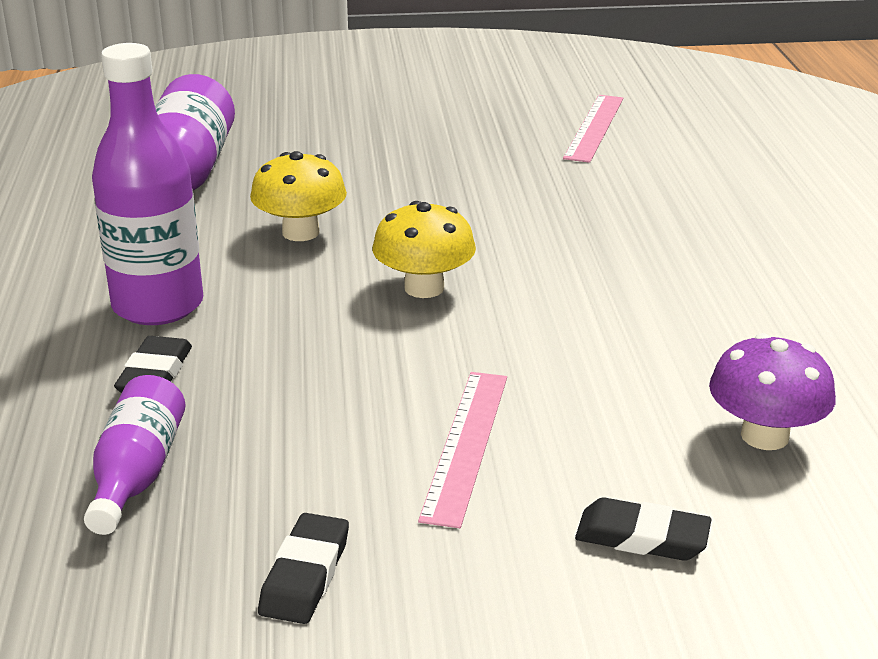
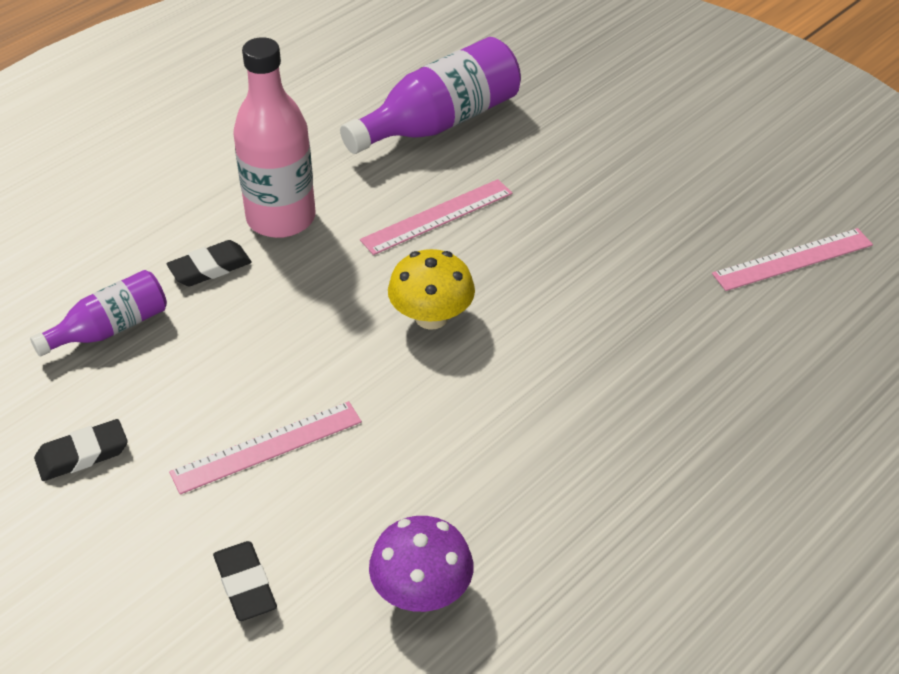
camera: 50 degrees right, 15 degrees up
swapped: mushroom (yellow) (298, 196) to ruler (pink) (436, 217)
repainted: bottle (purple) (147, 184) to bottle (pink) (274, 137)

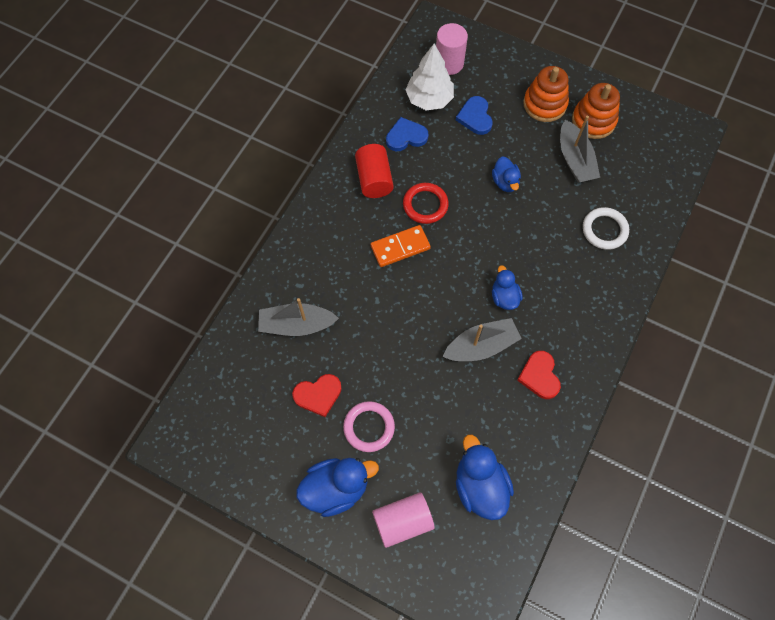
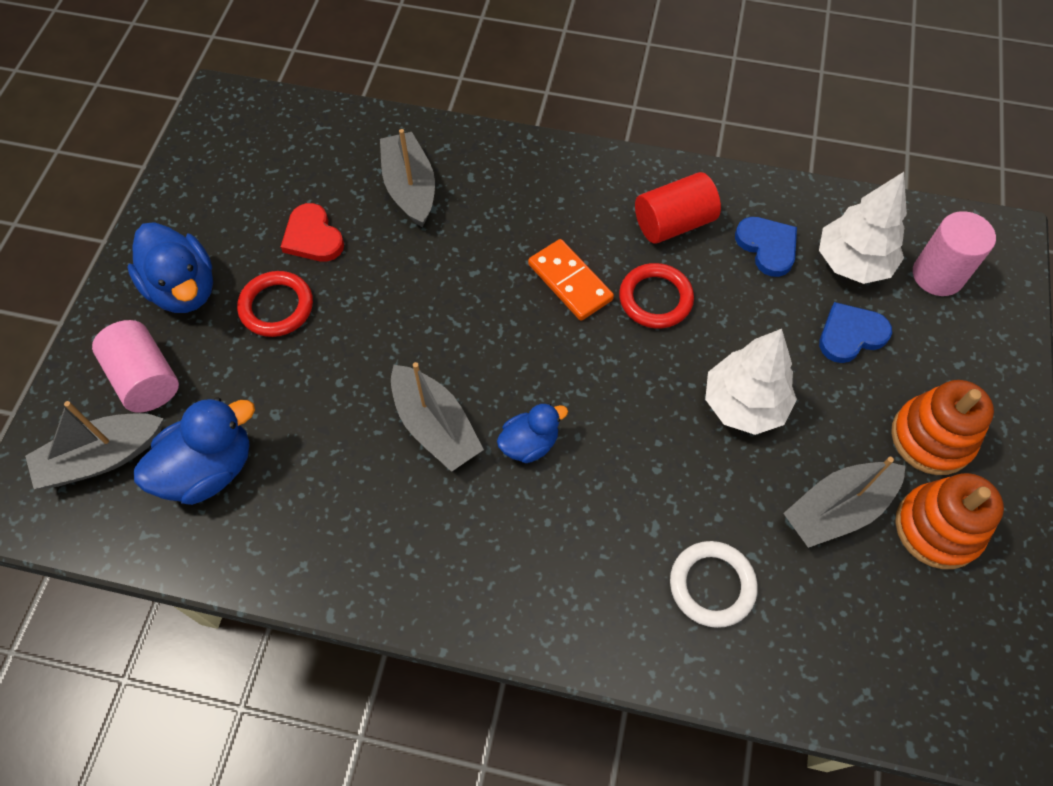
camera: 75 degrees right, 5 degrees down
gone: heart (red) (539, 375)
new: boat (grey) (94, 445)
swapped: duck (blue) (506, 174) to tree (white) (751, 382)
repainted: ring (pink) (369, 426) to ring (red) (275, 304)

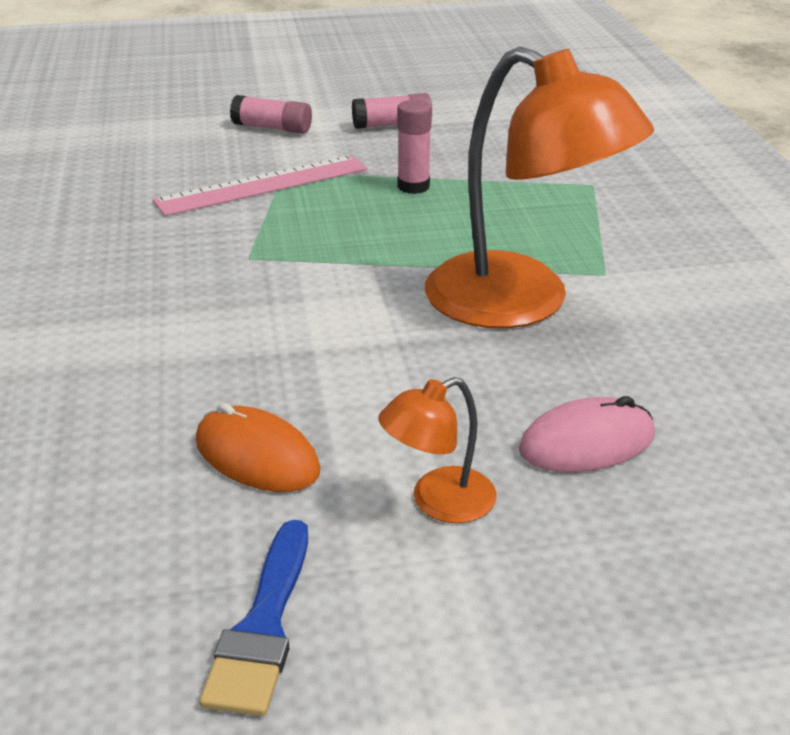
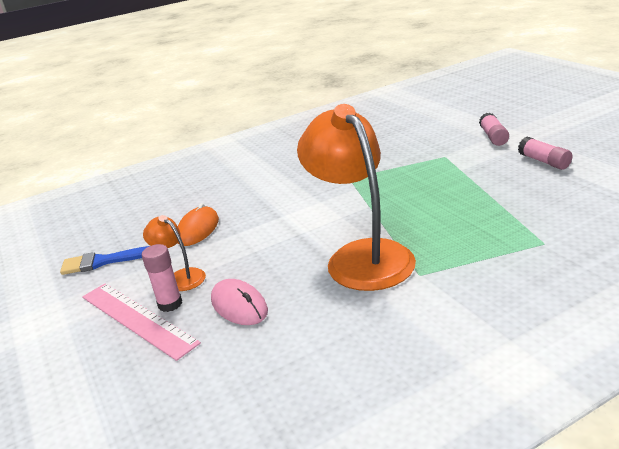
camera: 75 degrees right, 5 degrees down
shifted: ruler (pink) (260, 185) to (141, 322); glue stick (pink) (414, 147) to (162, 278)
rotated: lamp (orange) (539, 188) = (356, 197) 135 degrees clockwise

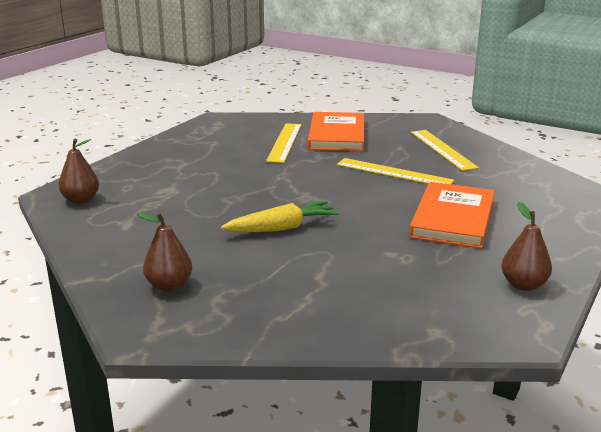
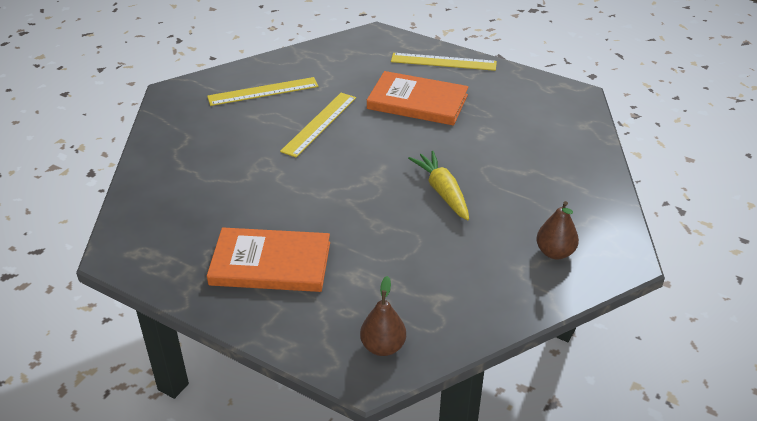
camera: 90 degrees left, 15 degrees up
gone: pear (brown) (526, 246)
shifted: ruler (yellow) (284, 143) to (444, 62); book (orange) (336, 131) to (268, 259)

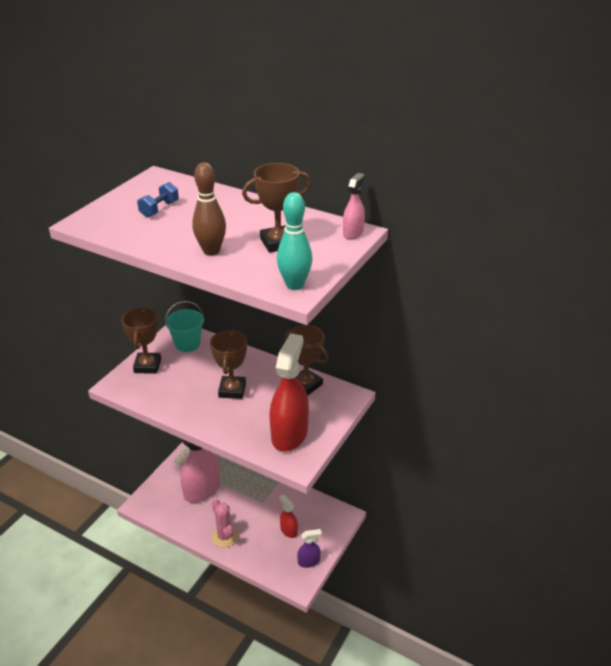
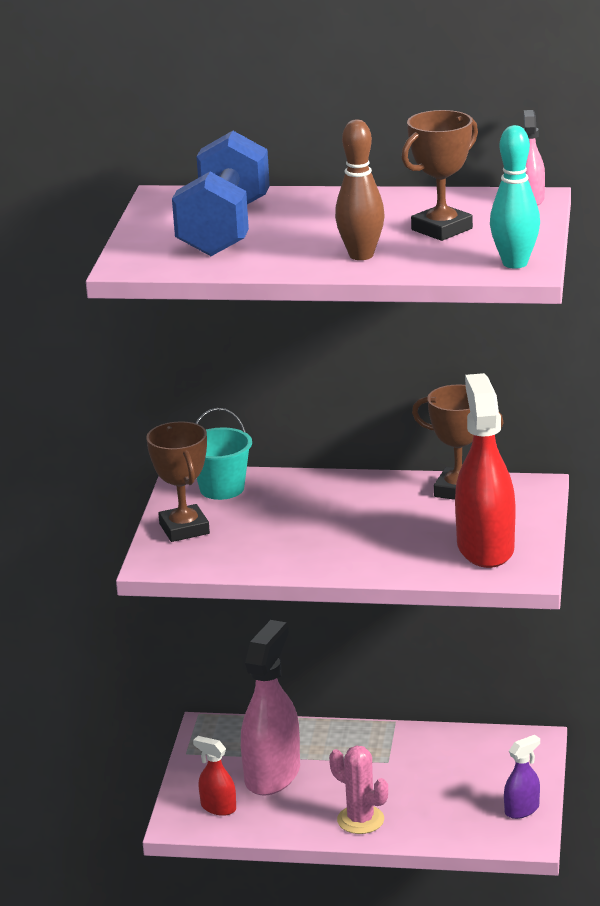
camera: 20 degrees left, 10 degrees down
gone: trophy (brown) (228, 364)
shifted: spray bottle (red) (288, 516) to (214, 776)
scaled: dumbbell (blue) (158, 199) = (221, 193) x2.28

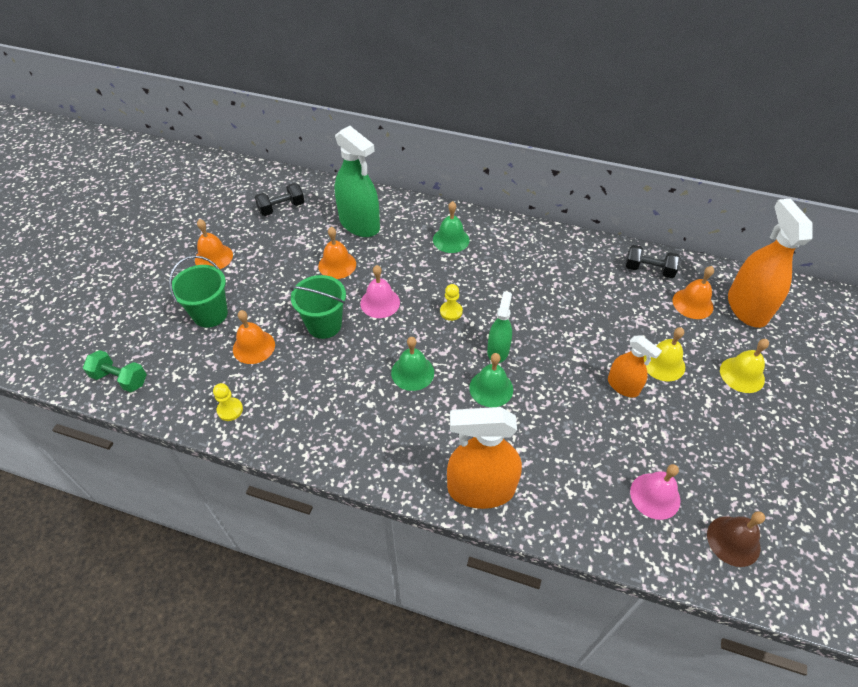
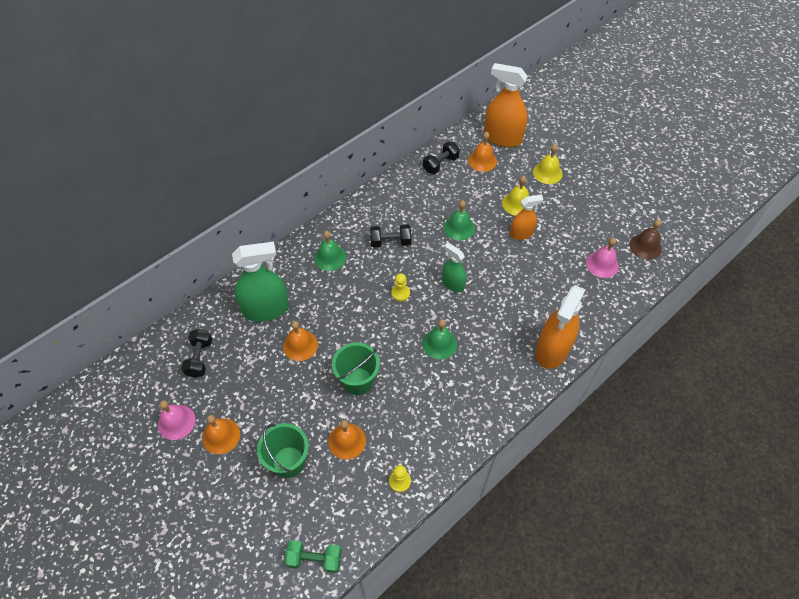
camera: 60 degrees left, 5 degrees up
new: dumbbell (black) (390, 235)
shifted: bell (pink) (380, 291) to (177, 420); bell (green) (491, 380) to (459, 220)
rotated: dumbbell (green) (115, 371) = (313, 556) 45 degrees clockwise

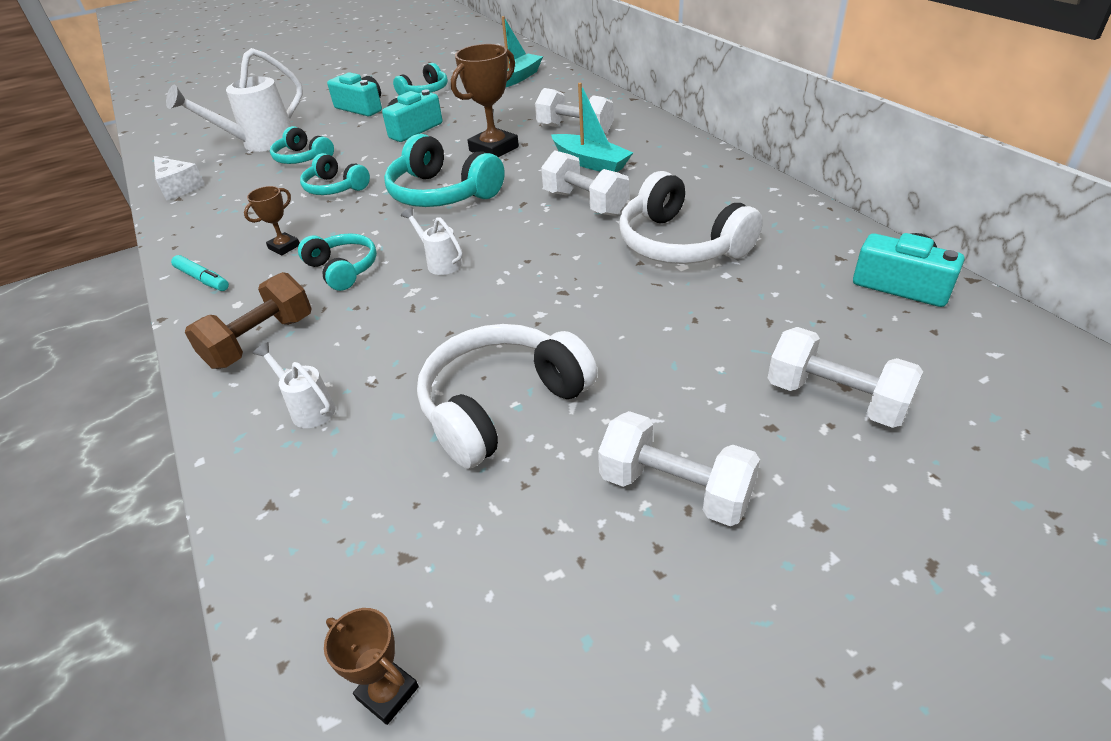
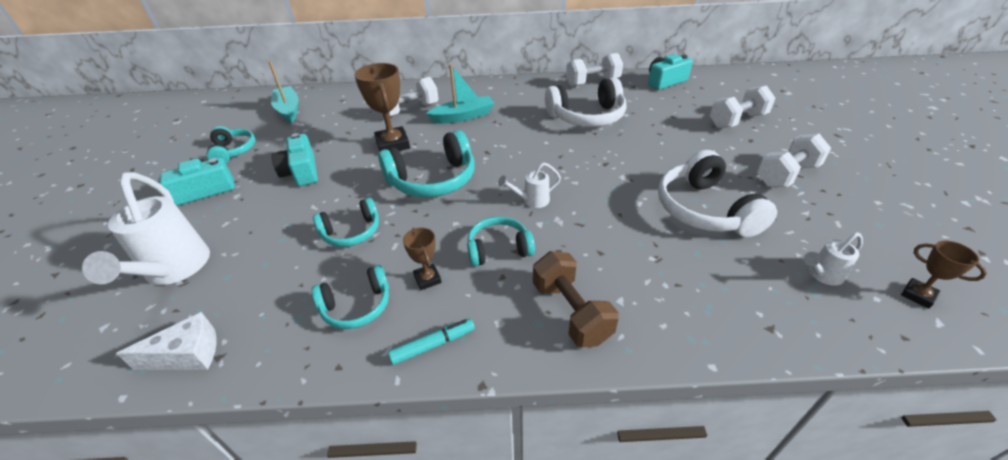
camera: 65 degrees left, 0 degrees up
shifted: watering can (white) (294, 385) to (833, 259); headphones (turquoise) (302, 145) to (350, 297); dumbbell (white) (585, 183) to (594, 69)
rotated: trophy (brown) (371, 666) = (944, 275) 75 degrees clockwise

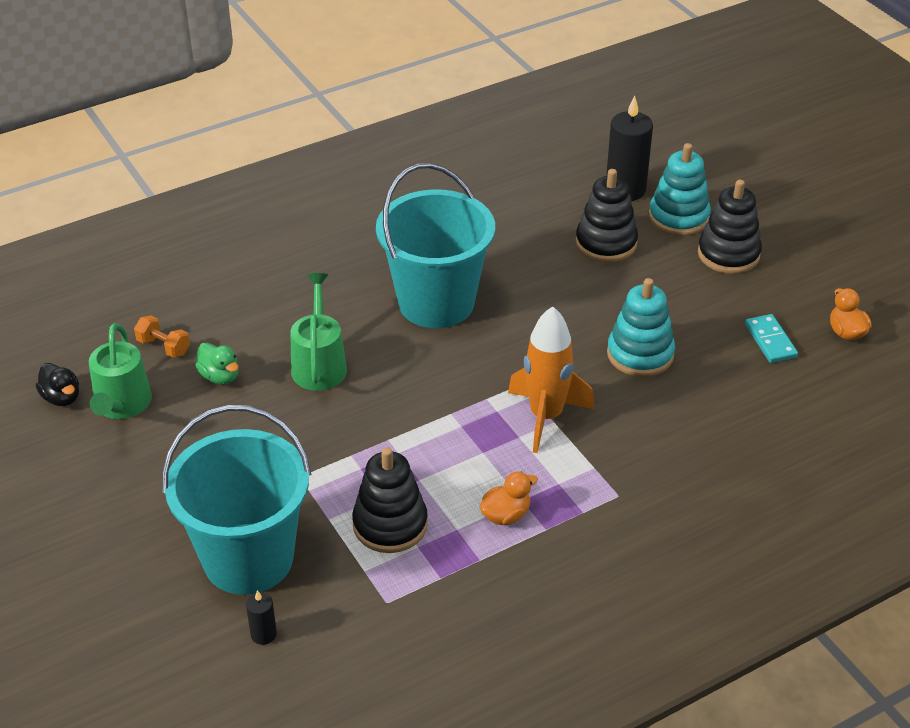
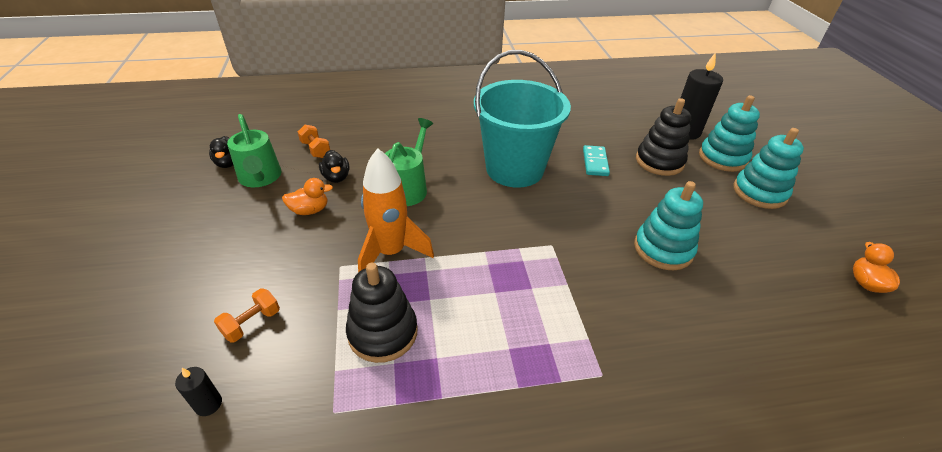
camera: 20 degrees right, 0 degrees up
shifted: duck (orange) (508, 498) to (307, 196); rocket (orange) (551, 379) to (396, 210); domino (turquoise) (771, 338) to (596, 160)
swapped: bucket (turquoise) (237, 500) to dumbbell (orange) (247, 315)
repainted: duck (green) (217, 363) to duck (black) (334, 166); stacking toy (black) (730, 227) to stacking toy (turquoise) (768, 168)
rotated: watering can (green) (120, 371) = (254, 150) 45 degrees counterclockwise

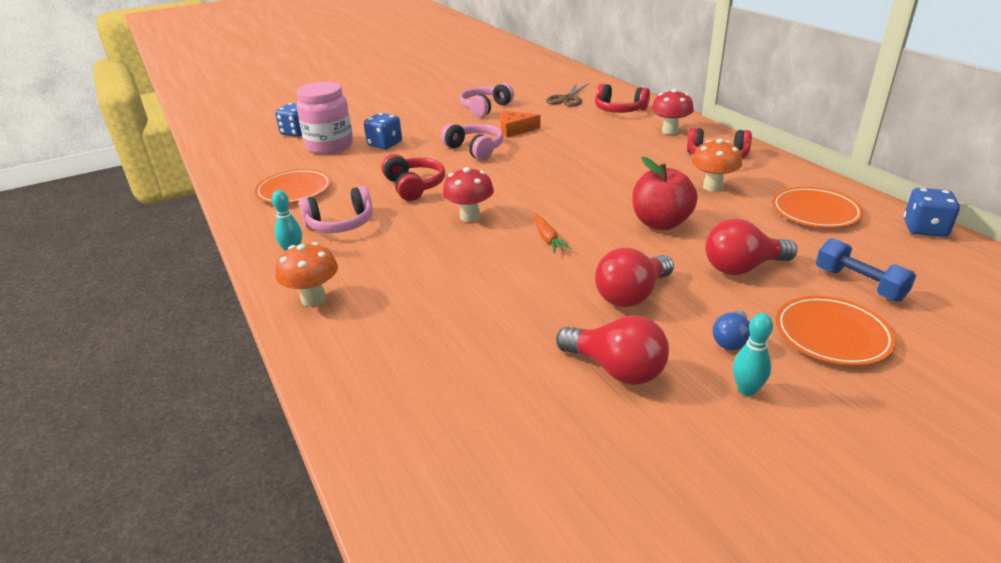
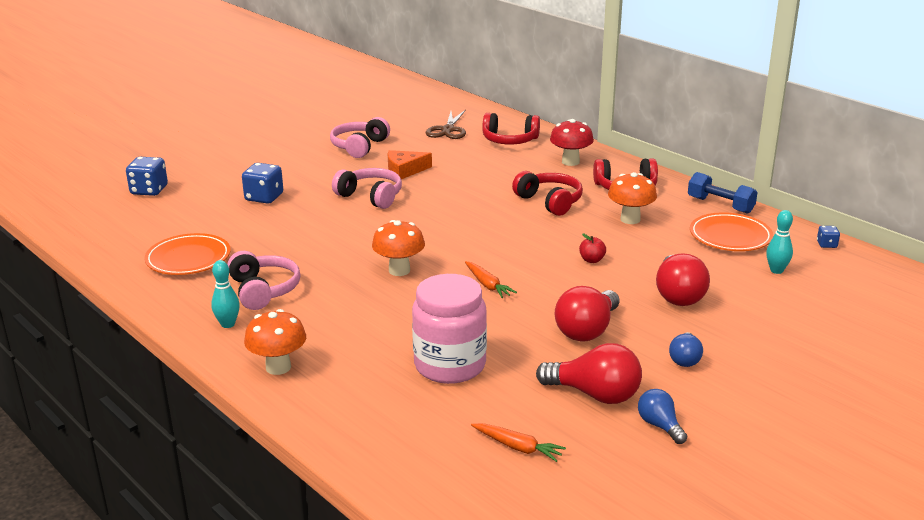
camera: 15 degrees left, 5 degrees down
gone: plate (orange) (836, 331)
new: carrot (orange) (518, 442); light bulb (blue) (662, 416)
shifted: jar (pink) (325, 118) to (449, 329); headphones (red) (413, 177) to (547, 193); bowling pin (turquoise) (753, 354) to (779, 242); dumbbell (blue) (866, 270) to (723, 193)
repainted: mushroom (red) (468, 194) to mushroom (orange) (398, 248)
rotated: headphones (pink) (335, 209) = (264, 280) 75 degrees counterclockwise; light bulb (red) (751, 247) = (683, 279) 60 degrees counterclockwise
scaled: apple (red) (665, 193) = (592, 248) x0.43; dice (blue) (932, 212) = (828, 237) x0.52

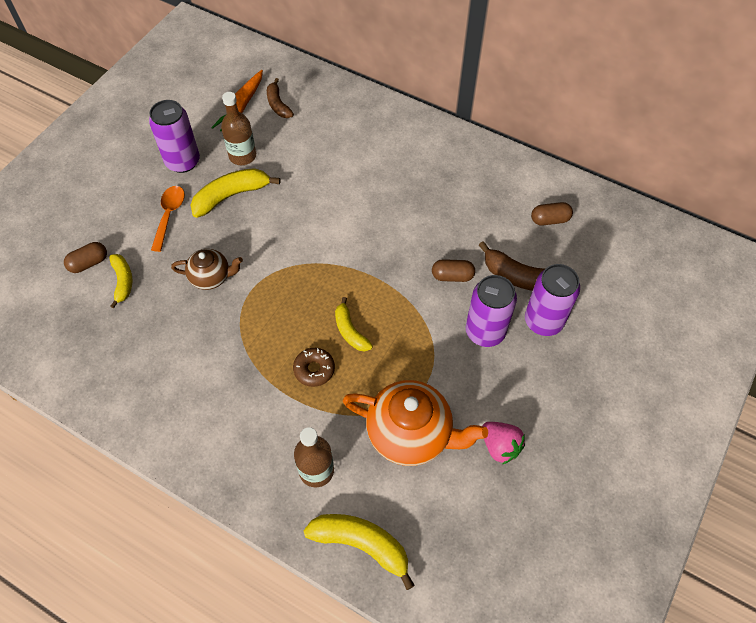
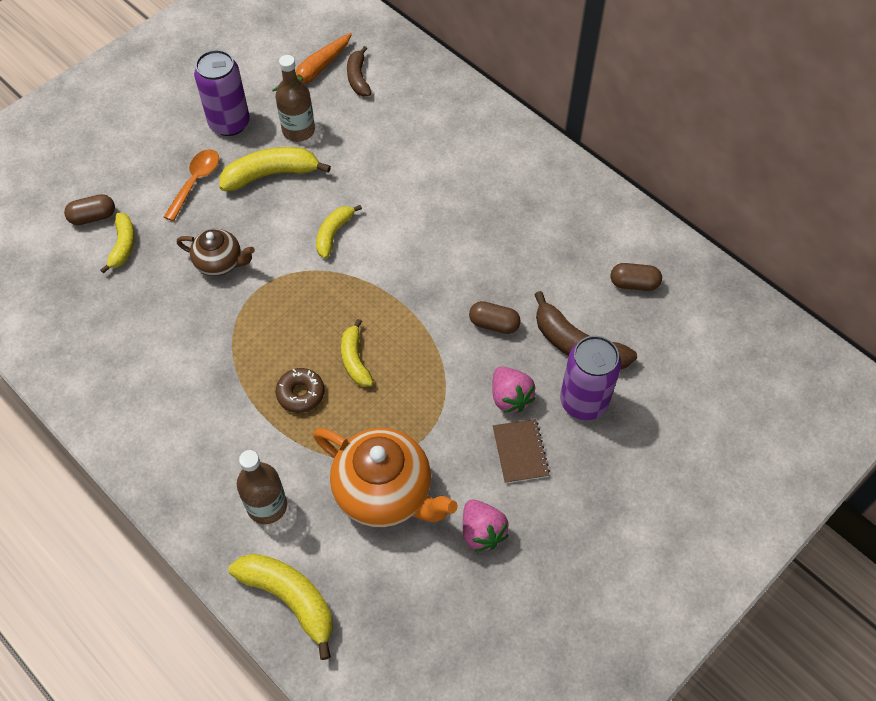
camera: 15 degrees right, 0 degrees up
new: banana (yellow) (339, 231); notebook (brown) (521, 451)
swapped: can (purple) (491, 311) to strawberry (pink) (513, 390)

